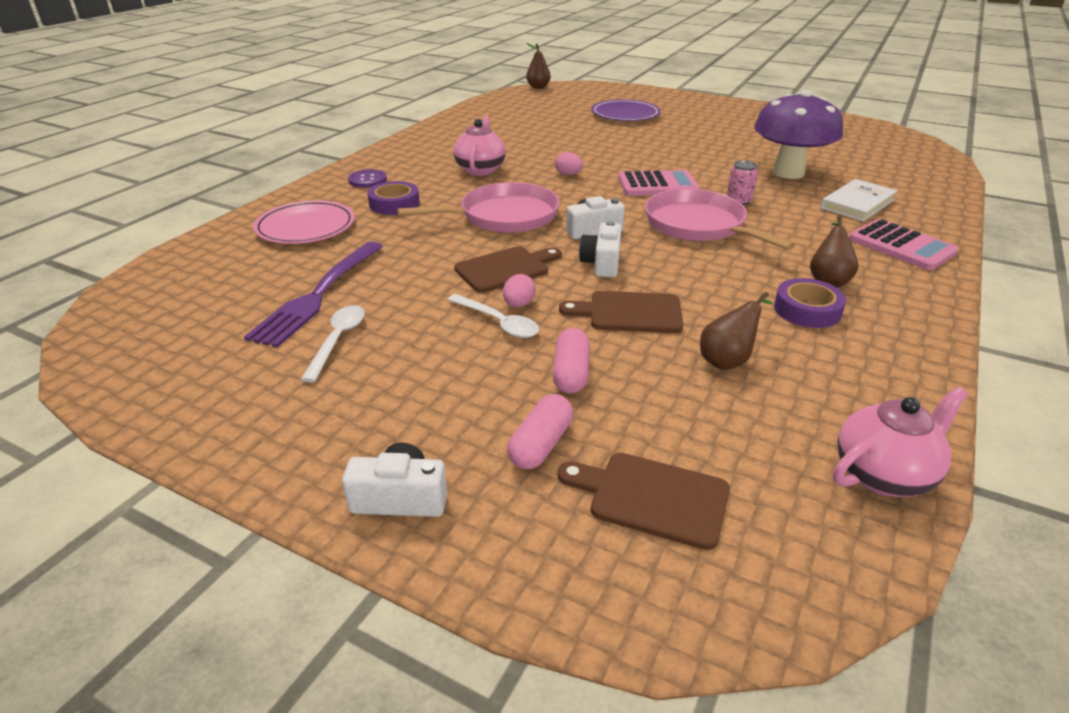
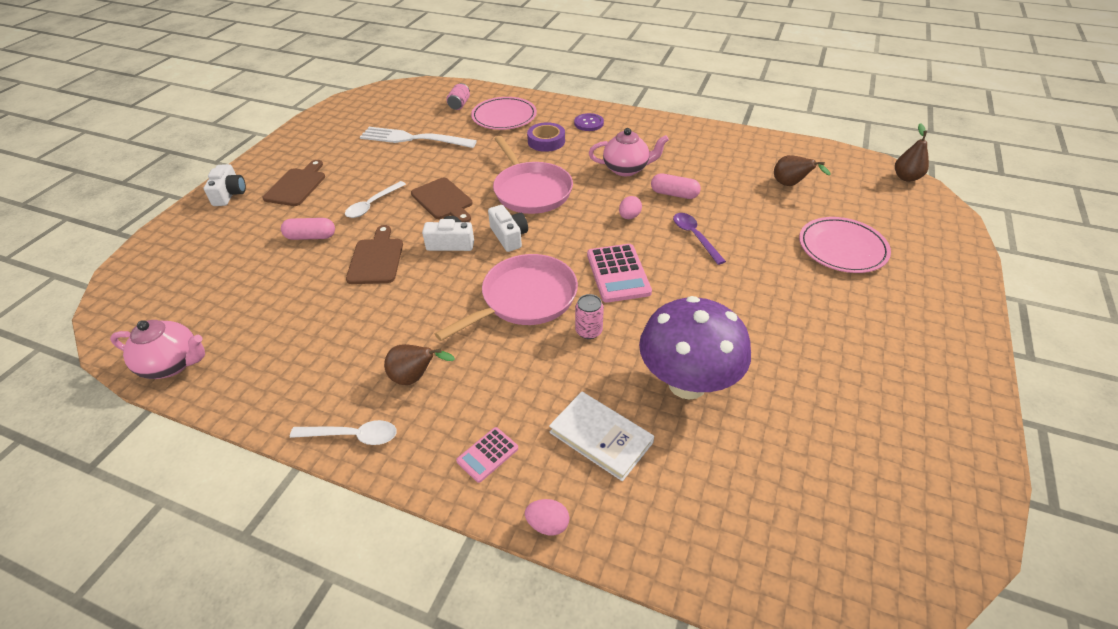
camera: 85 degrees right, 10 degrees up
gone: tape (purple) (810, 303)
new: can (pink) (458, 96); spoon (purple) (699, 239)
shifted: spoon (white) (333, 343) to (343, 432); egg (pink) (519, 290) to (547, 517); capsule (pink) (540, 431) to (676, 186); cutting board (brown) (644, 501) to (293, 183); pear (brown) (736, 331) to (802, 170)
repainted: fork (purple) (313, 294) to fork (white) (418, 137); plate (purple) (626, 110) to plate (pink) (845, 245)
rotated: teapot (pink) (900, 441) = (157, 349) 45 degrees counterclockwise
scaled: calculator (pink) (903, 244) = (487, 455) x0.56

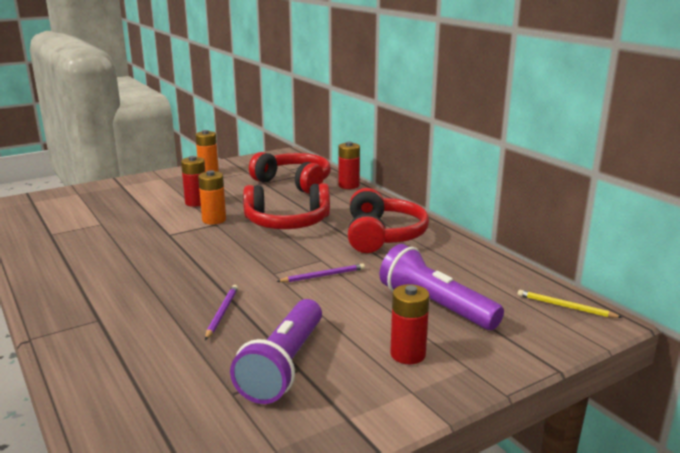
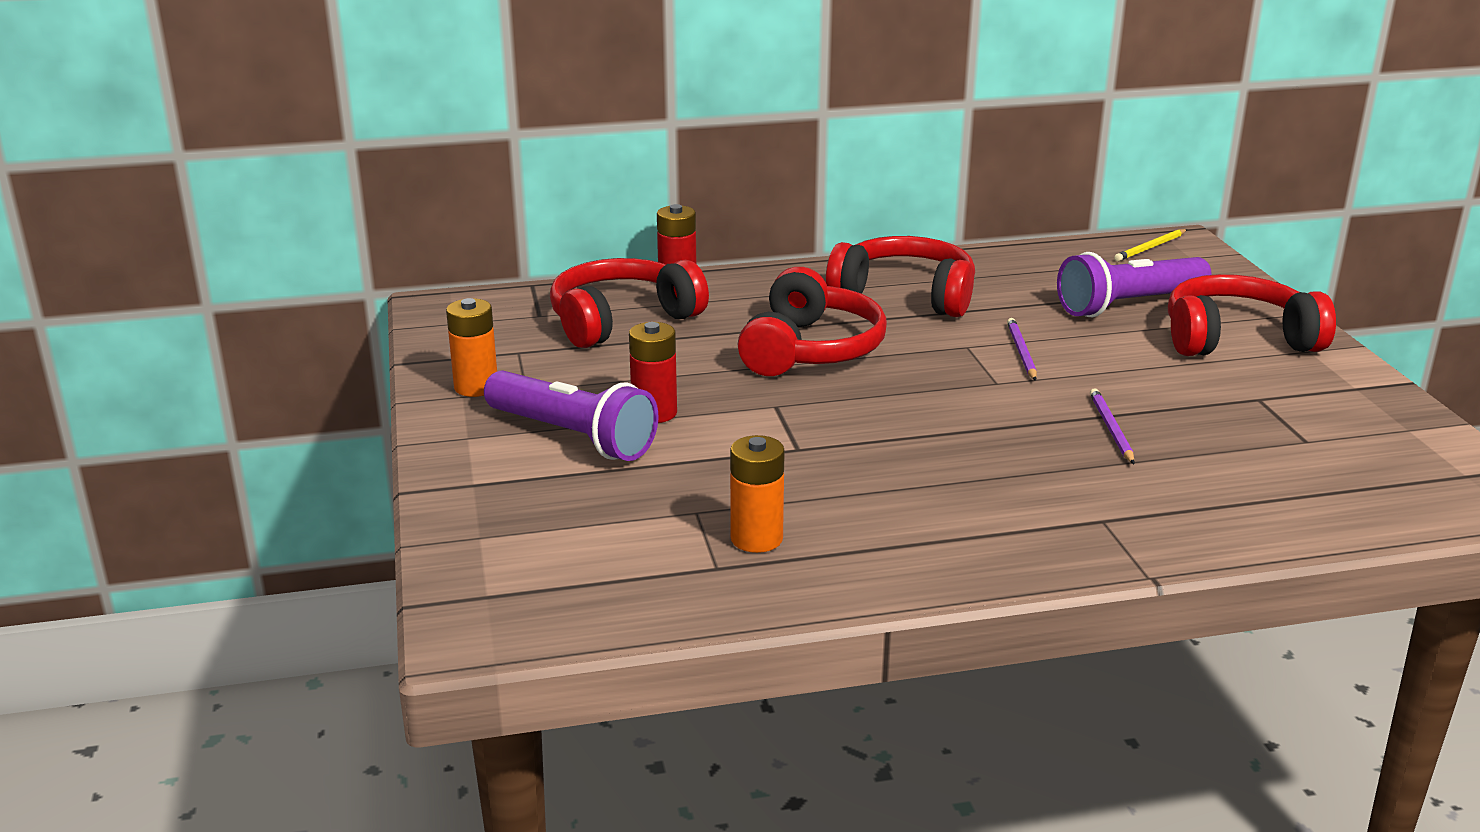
camera: 70 degrees left, 5 degrees up
shifted: battery (orange) (212, 197) to (757, 494); flashlight (purple) (276, 351) to (571, 416)
swapped: battery (red) (409, 324) to headphones (red) (1252, 315)
rotated: pencil (purple) (221, 312) = (1112, 426) 60 degrees clockwise

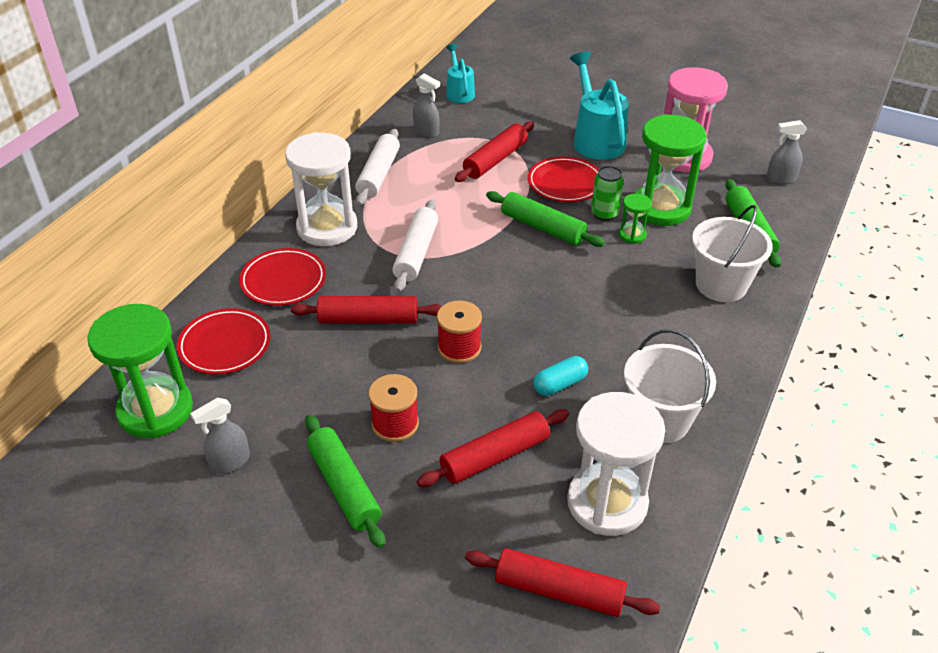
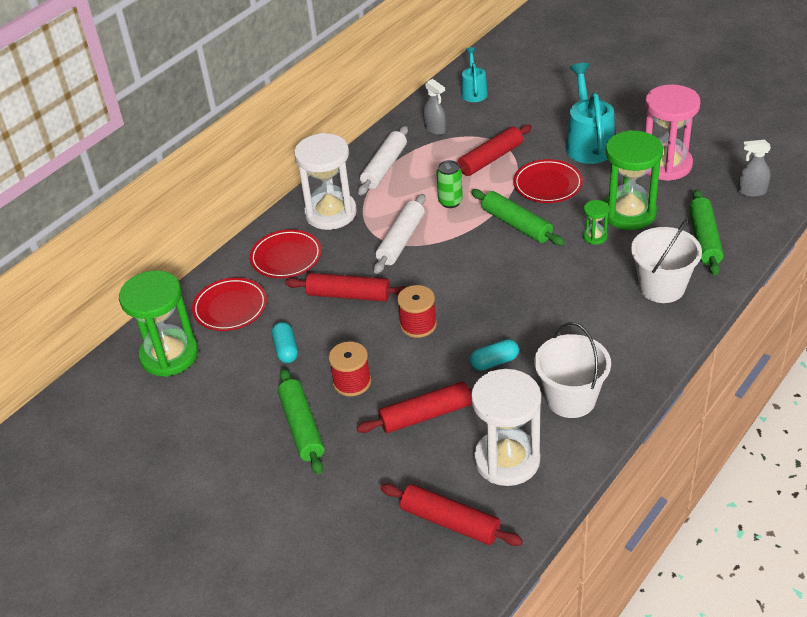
camera: 15 degrees right, 0 degrees up
gone: spray bottle (grey) (220, 436)
new: capsule (turquoise) (285, 342)
shifted: can (green) (607, 193) to (449, 184)

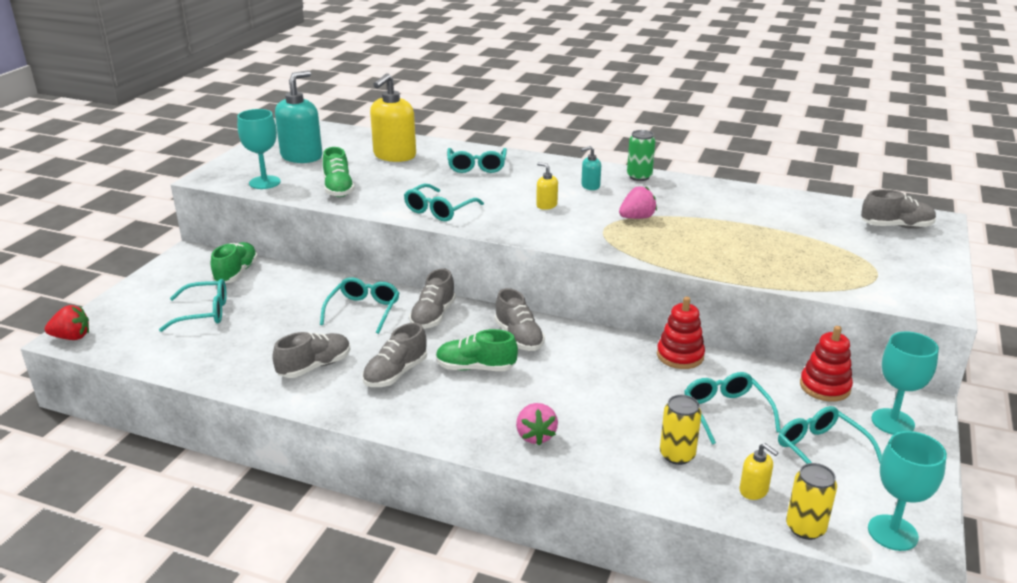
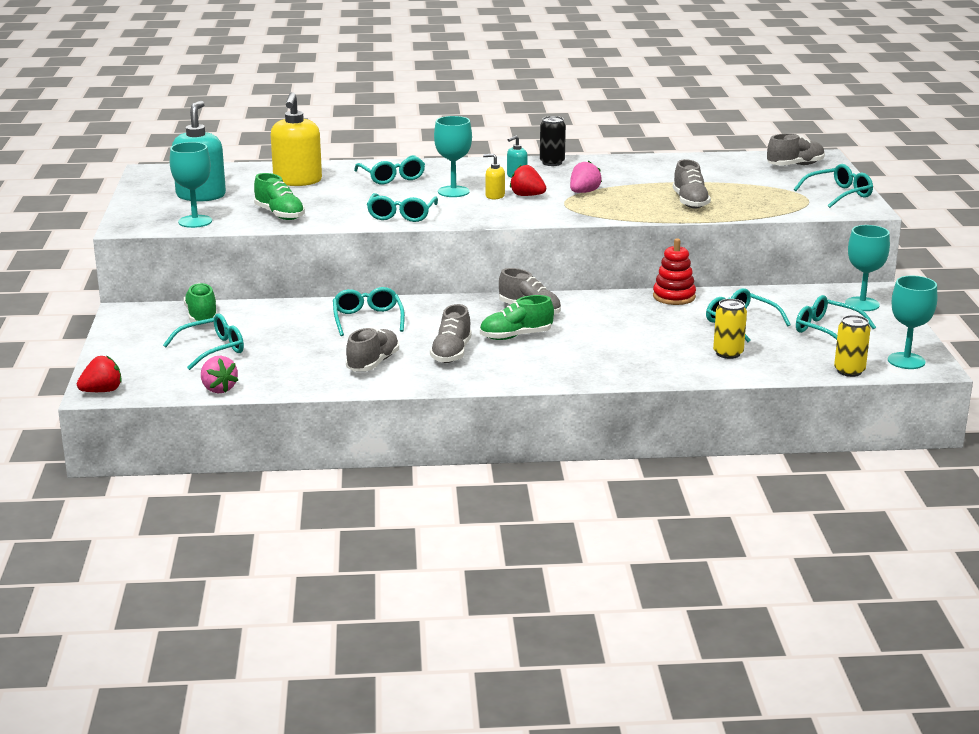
camera: 25 degrees left, 5 degrees down
gone: soap dispenser (yellow) (758, 471); stacking toy (red) (826, 364)
new: goblet (turquoise) (453, 156); strawberry (red) (528, 180); glasses (turquoise) (833, 186)
shifted: shoe (grey) (432, 298) to (692, 184); strawberry (pink) (537, 424) to (219, 374)
repainted: can (green) (641, 155) to can (black) (553, 141)

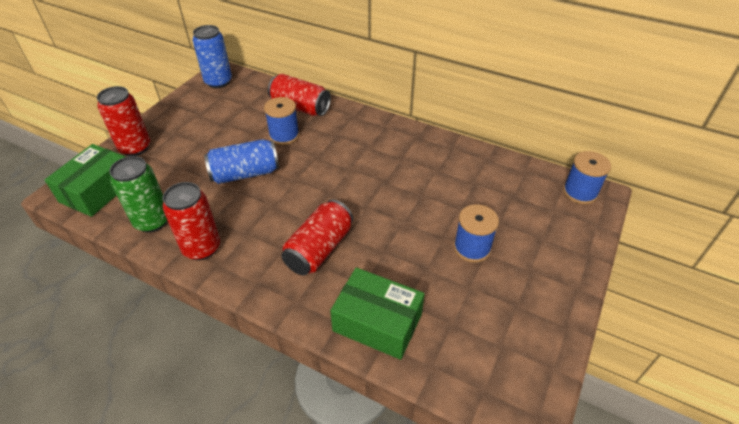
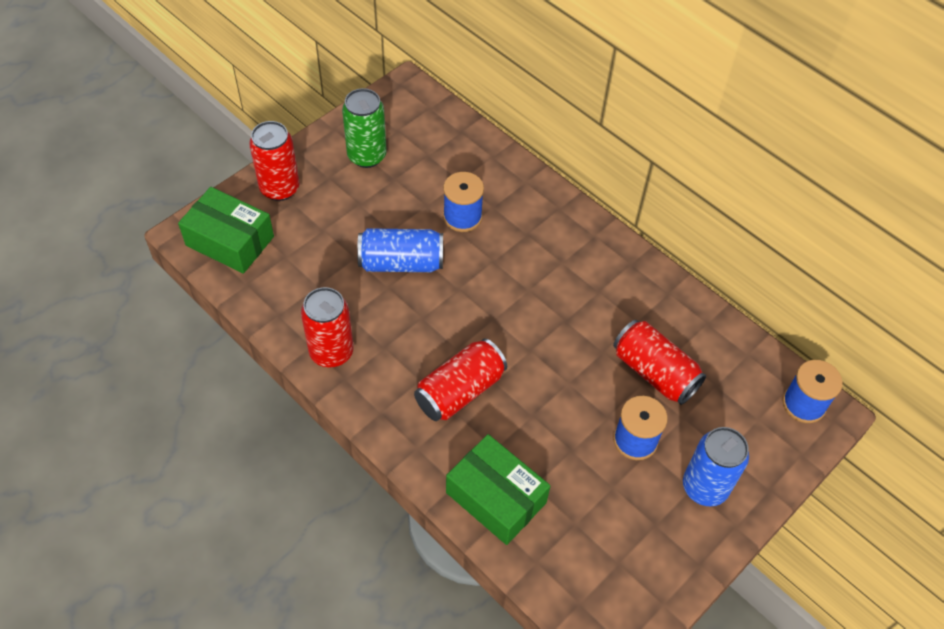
camera: 15 degrees right, 10 degrees up
shifted: can (green) (138, 194) to (364, 128); can (blue) (212, 56) to (716, 467); can (red) (299, 95) to (659, 362)
rotated: box (green) (85, 180) = (226, 230) 75 degrees clockwise

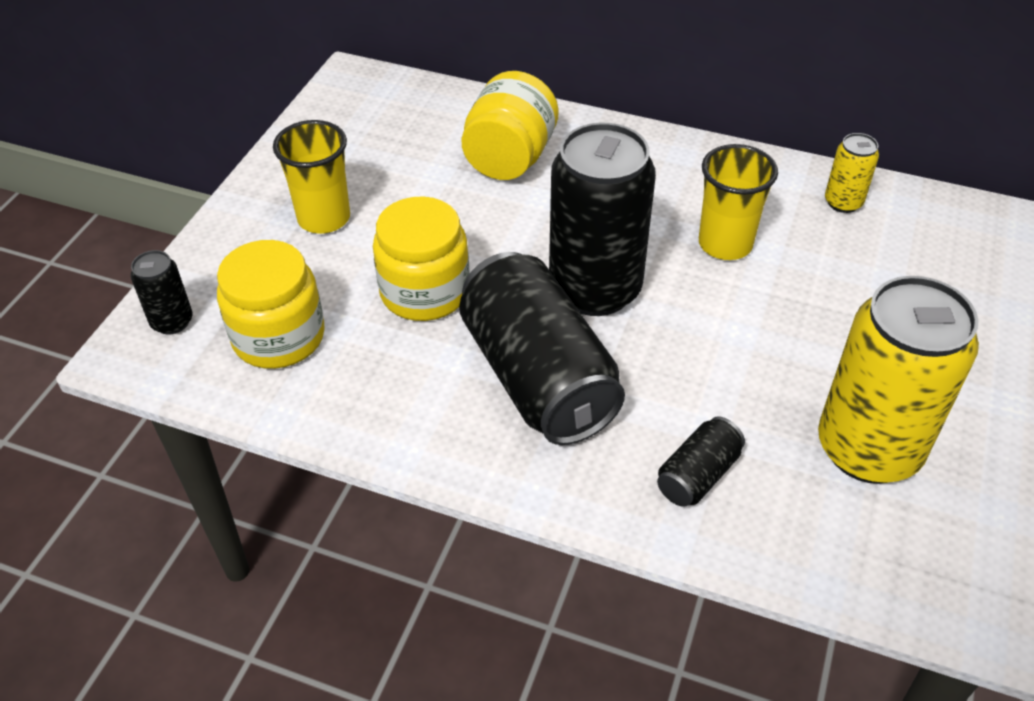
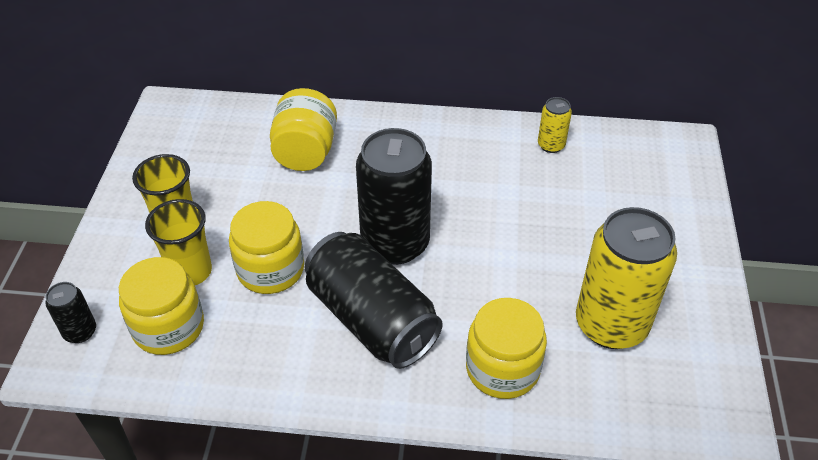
camera: 15 degrees left, 0 degrees up
shifted: cup (yellow) (738, 202) to (178, 242)
swapped: can (black) (701, 461) to jar (yellow) (506, 348)

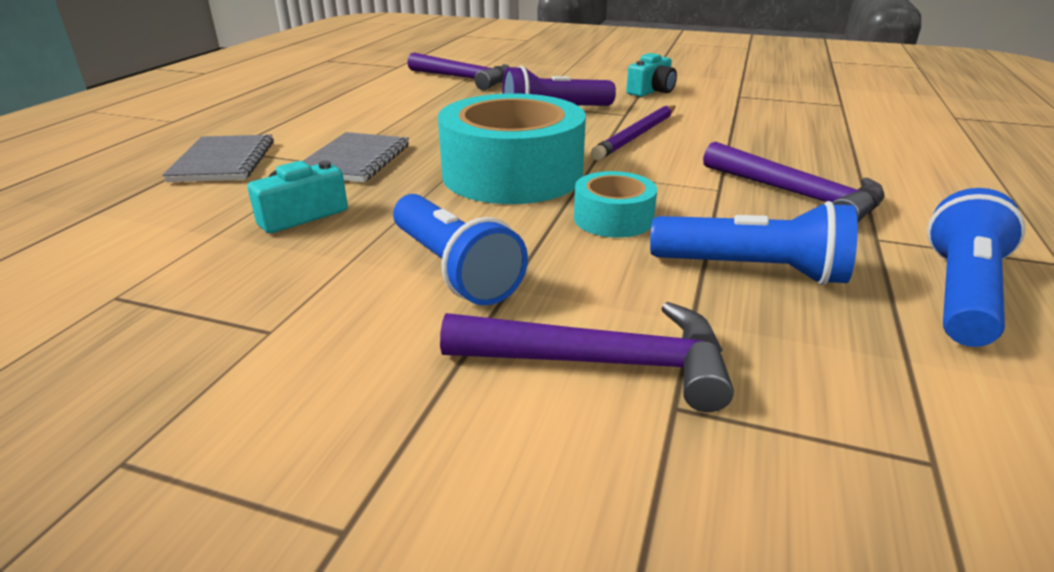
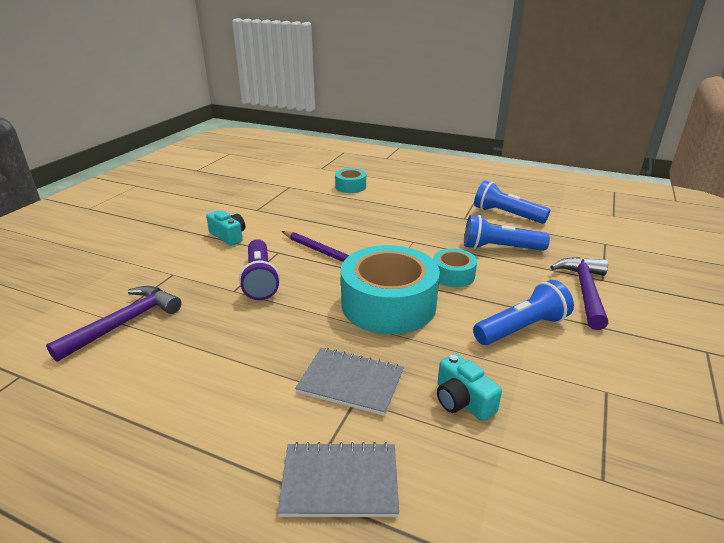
camera: 85 degrees left, 0 degrees up
gone: hammer (purple) (793, 182)
new: tape (turquoise) (350, 180)
rotated: flashlight (blue) (754, 243) = (507, 233) 105 degrees counterclockwise

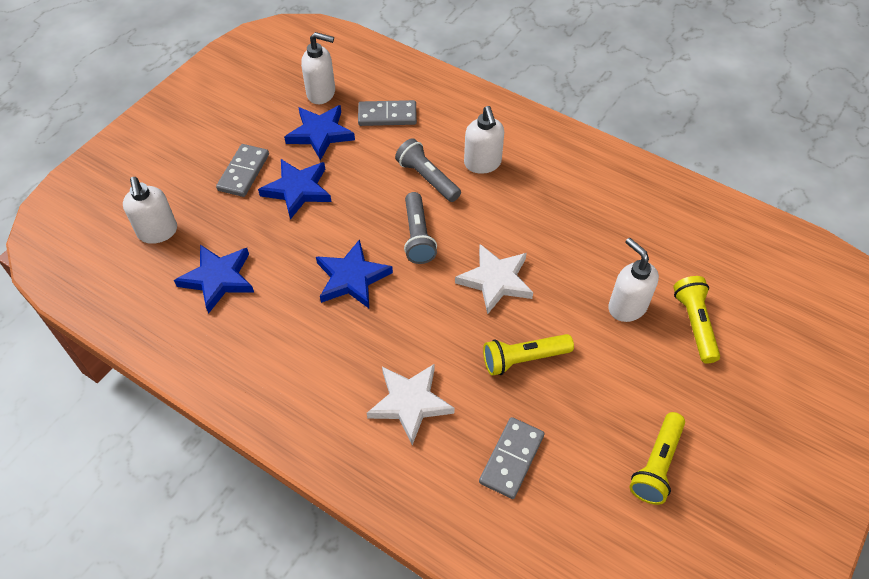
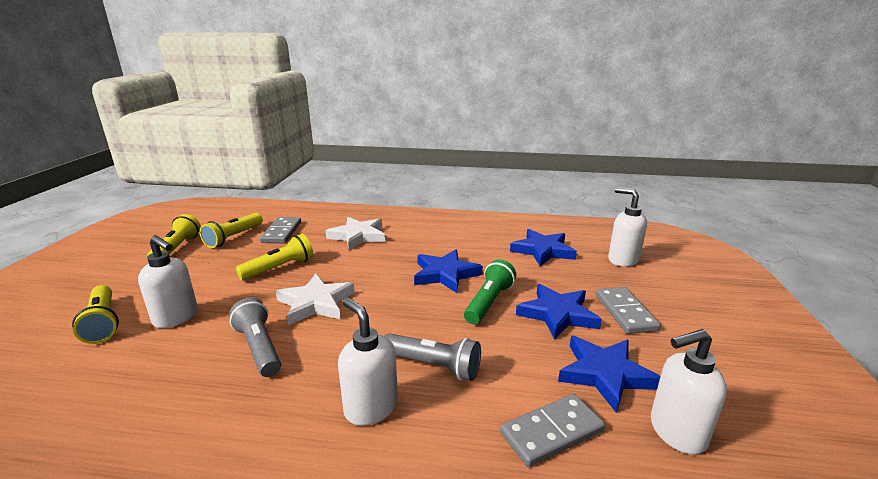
camera: 155 degrees right, 30 degrees down
new: flashlight (yellow) (231, 230); flashlight (green) (490, 291)
shifted: flashlight (grey) (420, 228) to (255, 337)

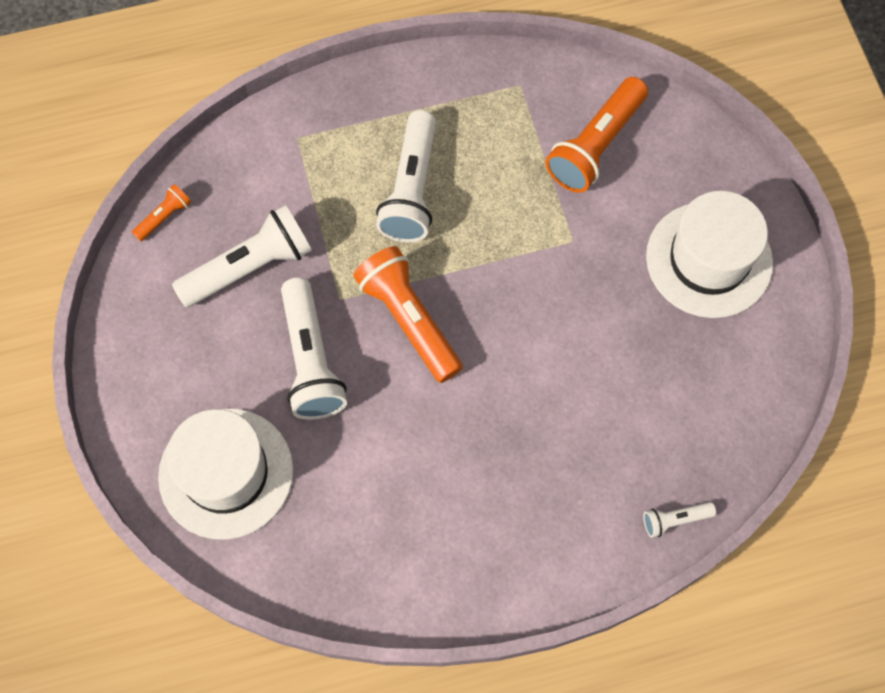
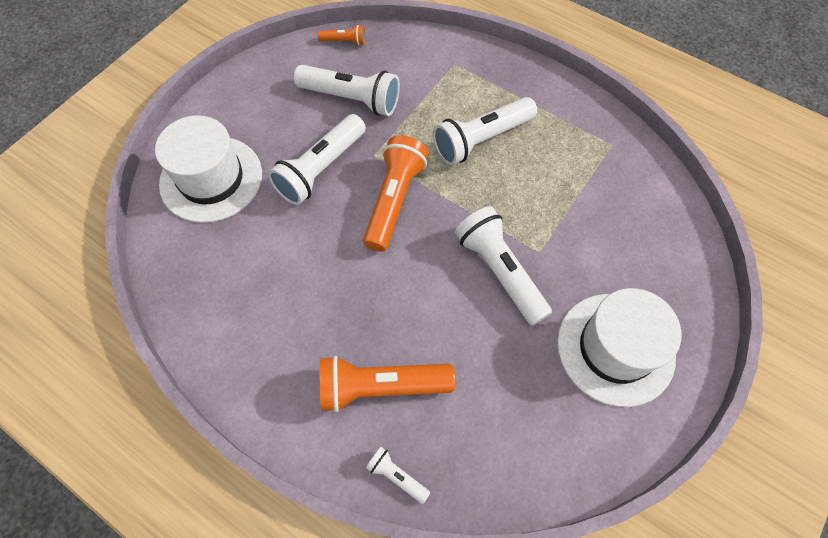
camera: 50 degrees right, 5 degrees down
new: flashlight (white) (503, 266)
shifted: flashlight (orange) (596, 135) to (387, 384)

